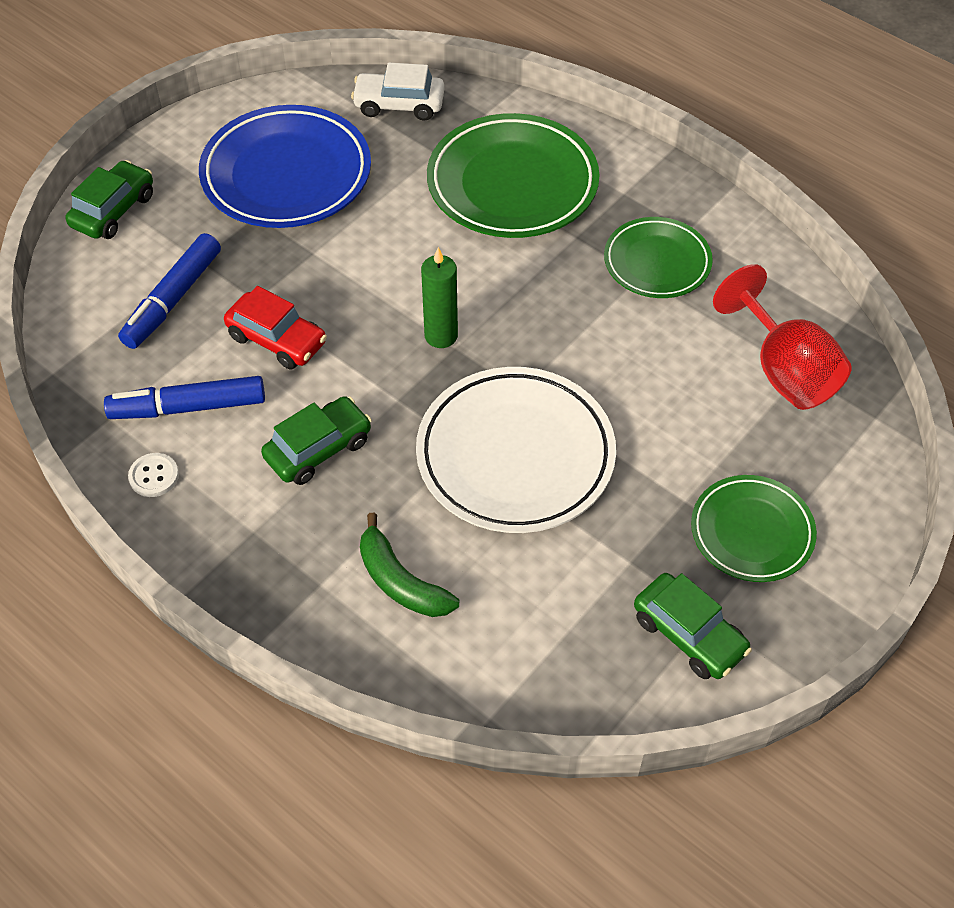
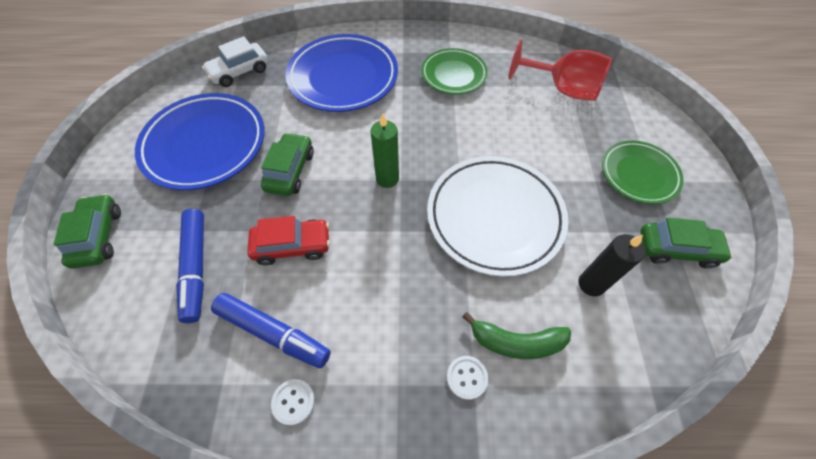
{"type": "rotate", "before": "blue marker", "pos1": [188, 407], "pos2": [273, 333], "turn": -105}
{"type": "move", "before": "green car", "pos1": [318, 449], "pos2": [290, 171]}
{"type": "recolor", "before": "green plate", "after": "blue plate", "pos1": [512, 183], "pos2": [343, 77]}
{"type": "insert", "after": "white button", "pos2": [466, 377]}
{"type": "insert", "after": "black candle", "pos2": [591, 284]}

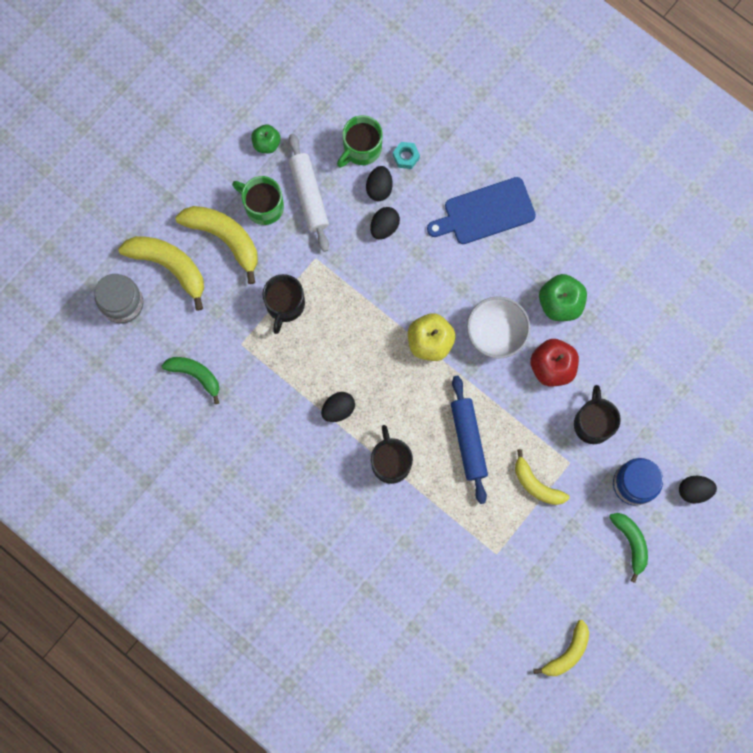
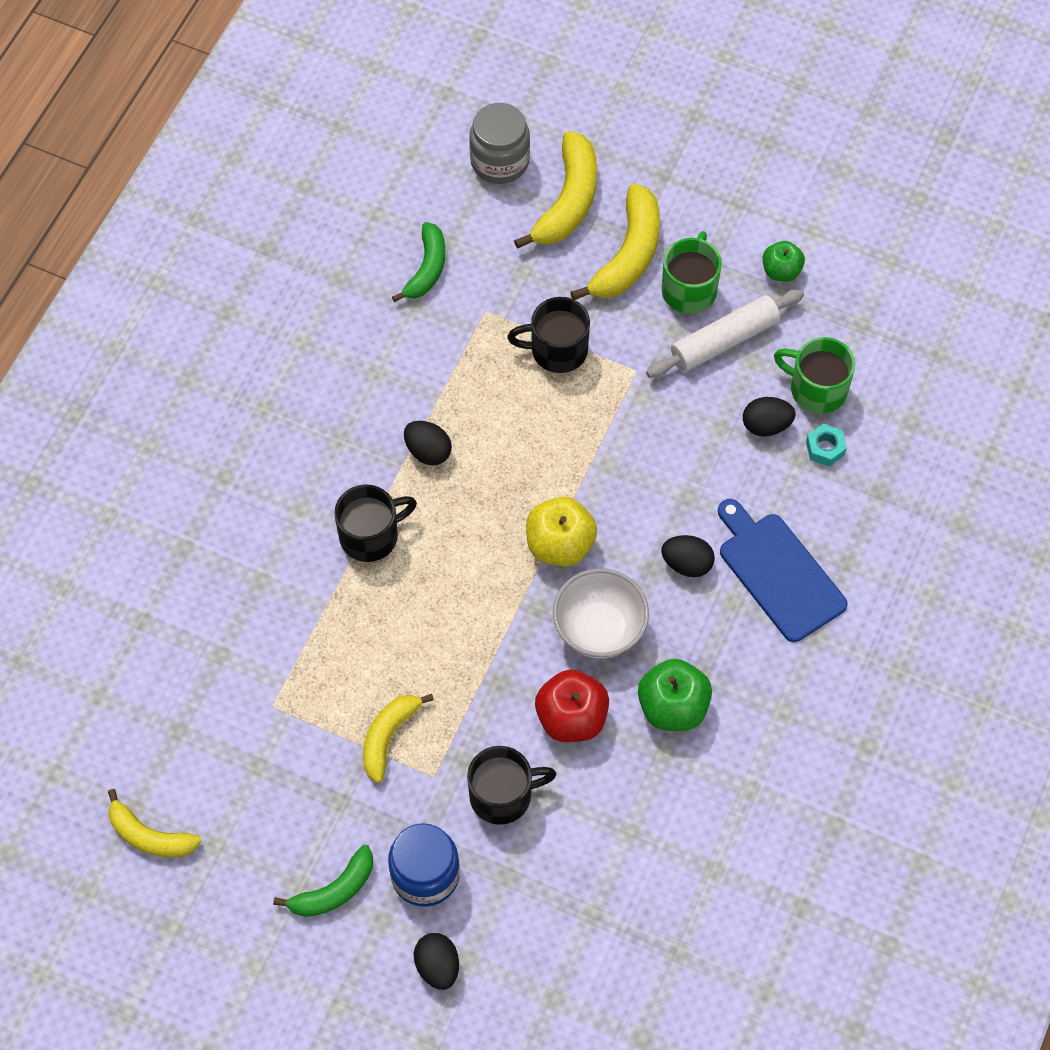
{"type": "move", "before": "black egg", "pos1": [384, 227], "pos2": [687, 564]}
{"type": "delete", "before": "blue rolling pin", "pos1": [468, 440]}

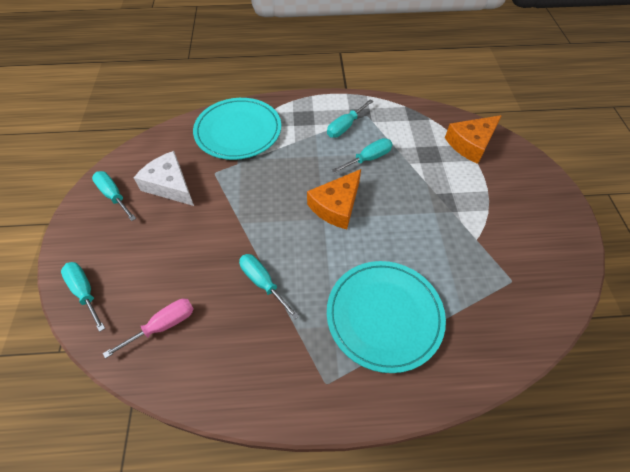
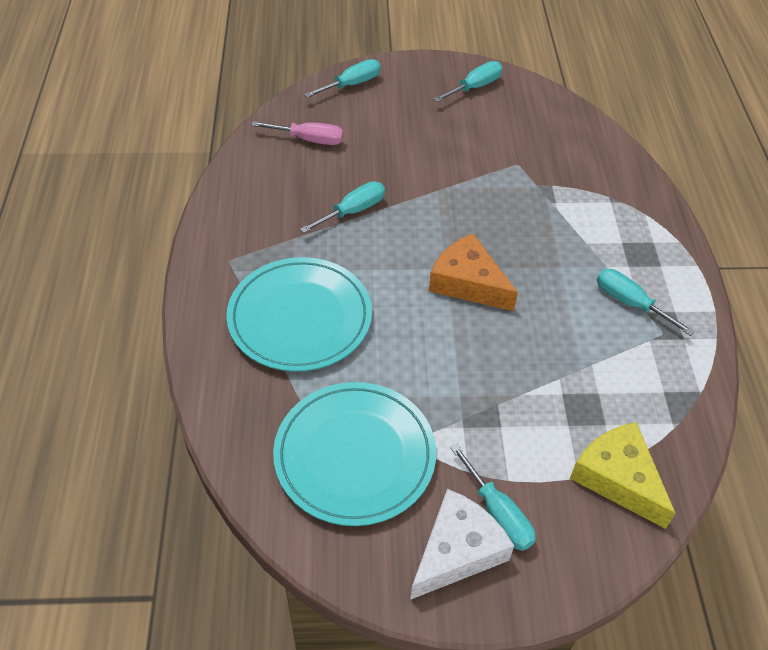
{"type": "rotate", "before": "pink screwdriver", "pos1": [163, 326], "pos2": [309, 140], "turn": -45}
{"type": "move", "before": "white cheese", "pos1": [170, 185], "pos2": [457, 551]}
{"type": "move", "before": "turquoise plate", "pos1": [238, 131], "pos2": [355, 455]}
{"type": "move", "before": "turquoise screwdriver", "pos1": [368, 158], "pos2": [498, 513]}
{"type": "recolor", "before": "orange cheese", "after": "yellow cheese", "pos1": [471, 144], "pos2": [618, 478]}

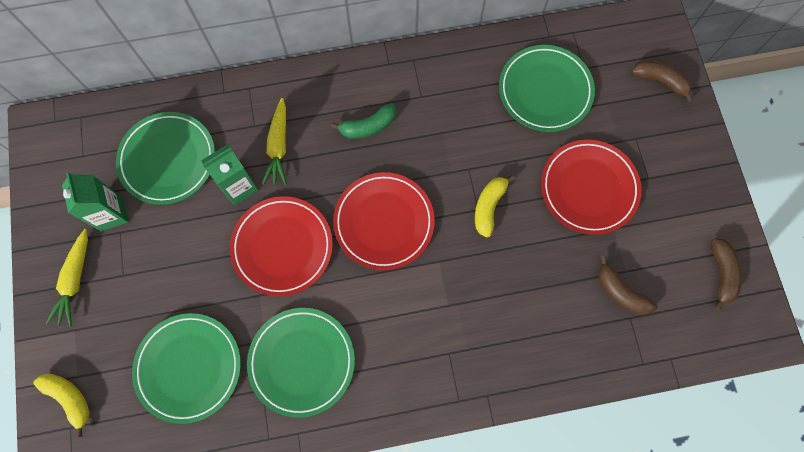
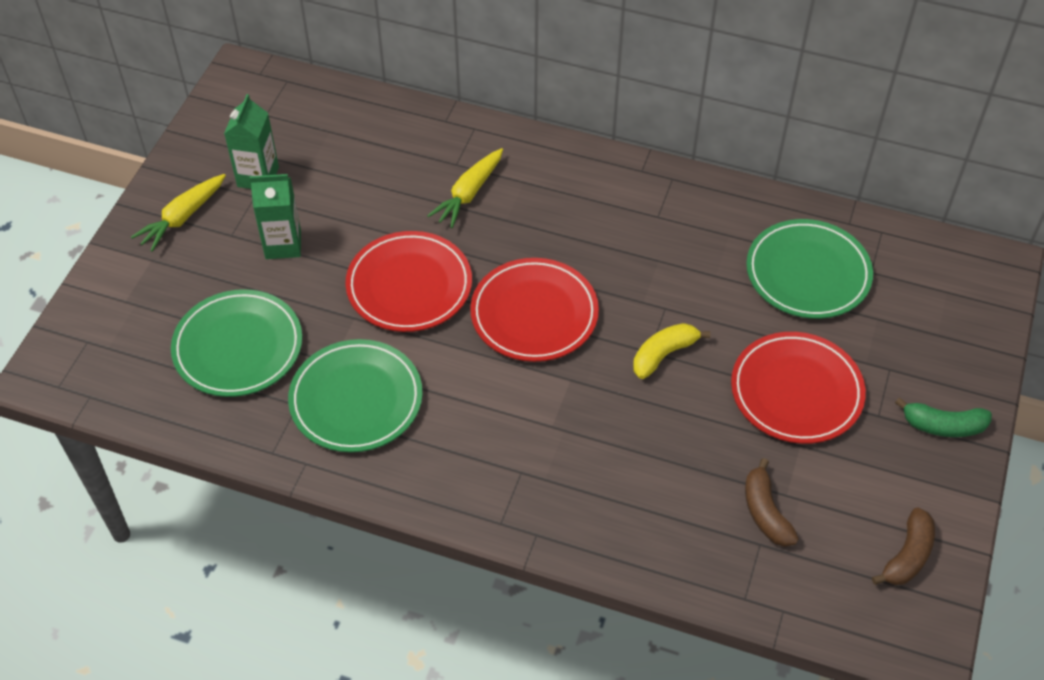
{"type": "delete", "before": "yellow banana", "pos1": [69, 398]}
{"type": "delete", "before": "green plate", "pos1": [168, 160]}
{"type": "move", "before": "green carton", "pos1": [239, 187], "pos2": [283, 244]}
{"type": "move", "before": "green banana", "pos1": [368, 126], "pos2": [943, 426]}
{"type": "delete", "before": "brown banana", "pos1": [660, 81]}

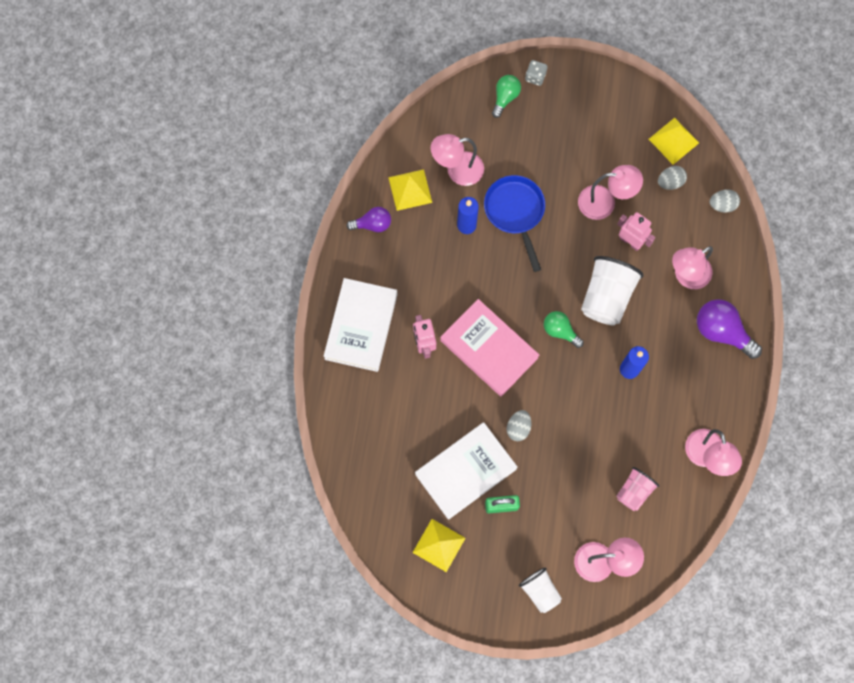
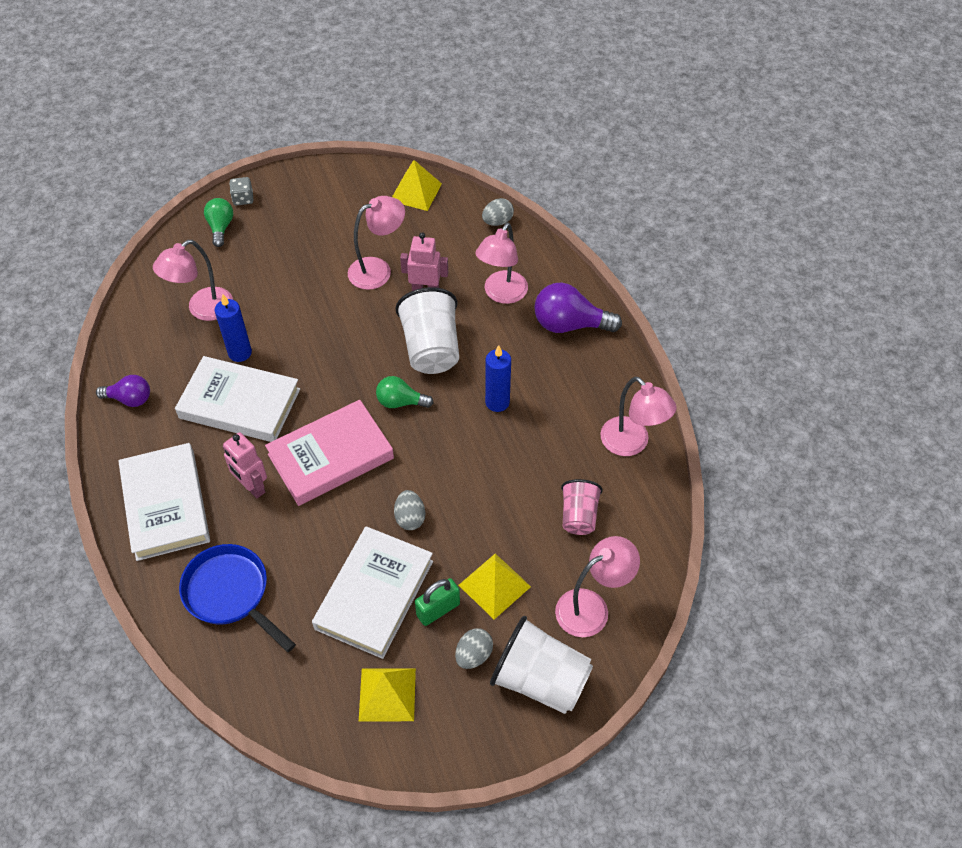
{"type": "rotate", "before": "purple light bulb", "pos1": [372, 224], "pos2": [130, 399], "turn": 45}
{"type": "move", "before": "yellow pyramid", "pos1": [410, 189], "pos2": [494, 585]}
{"type": "rotate", "before": "pink book", "pos1": [489, 349], "pos2": [331, 456], "turn": -45}
{"type": "move", "before": "blue pan", "pos1": [515, 212], "pos2": [230, 593]}
{"type": "resize", "before": "white cup", "pos1": [540, 591], "pos2": [540, 680], "scale": 1.67}
{"type": "move", "before": "grey egg", "pos1": [670, 182], "pos2": [473, 655]}
{"type": "insert", "after": "white book", "pos2": [239, 403]}

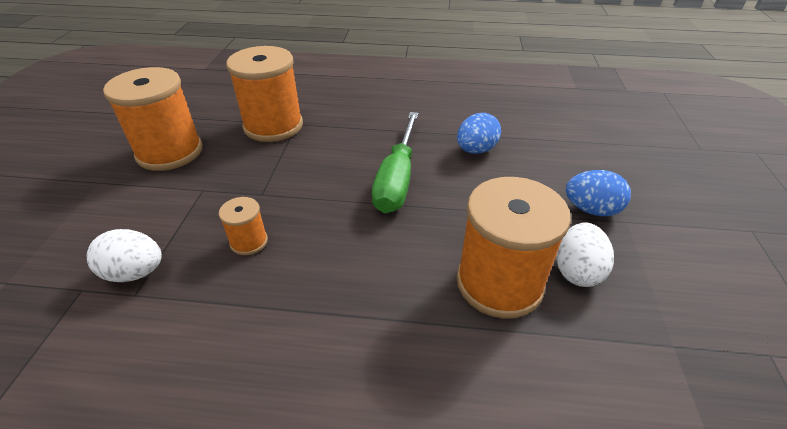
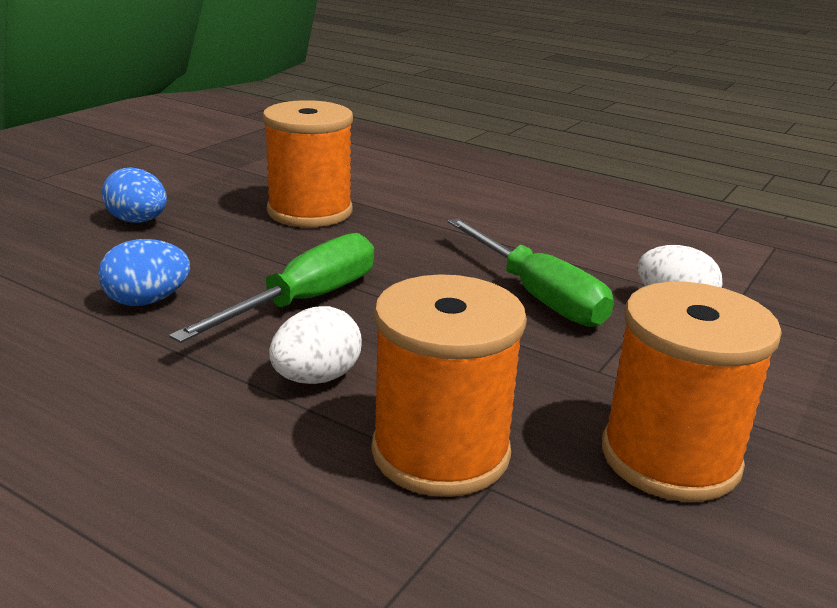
{"type": "replace", "before": "orange spool", "after": "green screwdriver", "pos1": [249, 242], "pos2": [537, 295]}
{"type": "move", "before": "white egg", "pos1": [577, 271], "pos2": [316, 378]}

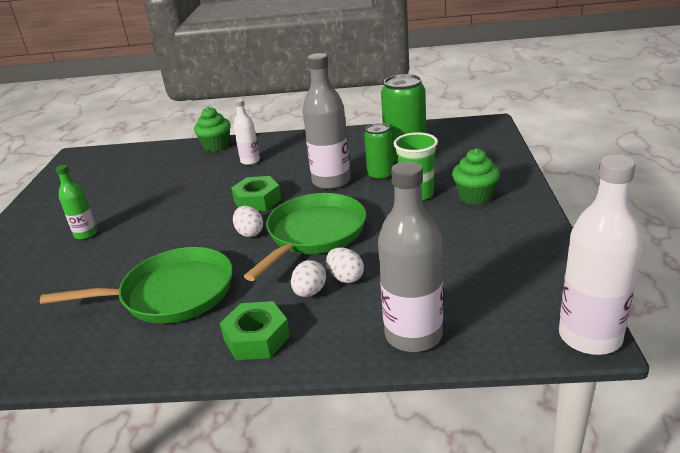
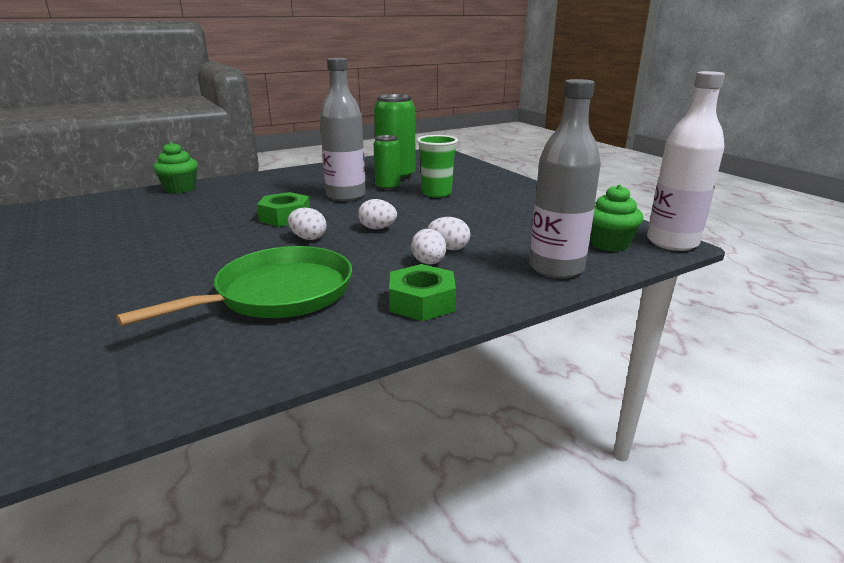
{"type": "delete", "before": "green bottle", "pos1": [86, 234]}
{"type": "delete", "before": "white bottle", "pos1": [250, 161]}
{"type": "replace", "before": "green pan", "after": "white egg", "pos1": [314, 234], "pos2": [377, 228]}
{"type": "move", "before": "green cupcake", "pos1": [475, 197], "pos2": [609, 244]}

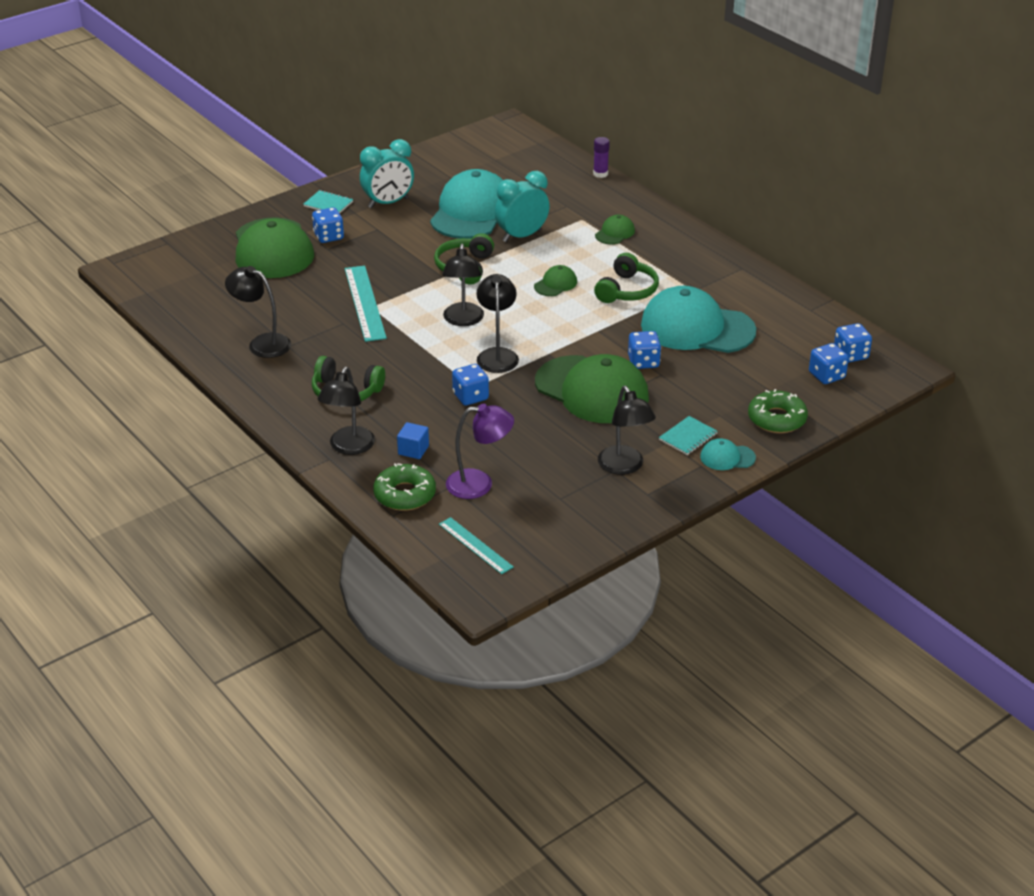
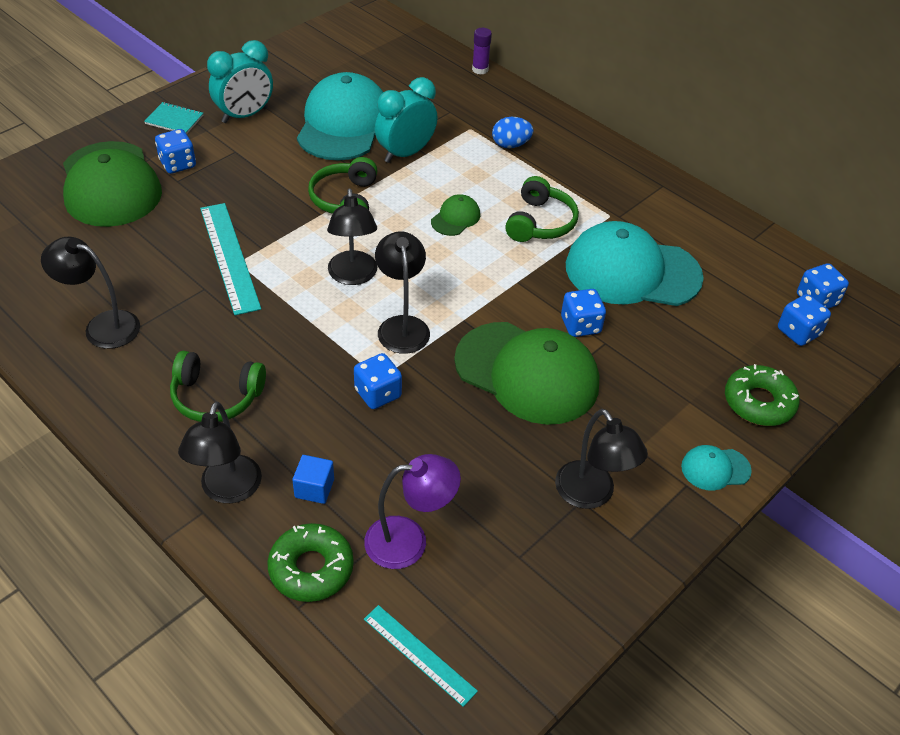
{"type": "replace", "before": "green cap", "after": "blue egg", "pos1": [615, 233], "pos2": [510, 145]}
{"type": "delete", "before": "turquoise notebook", "pos1": [688, 437]}

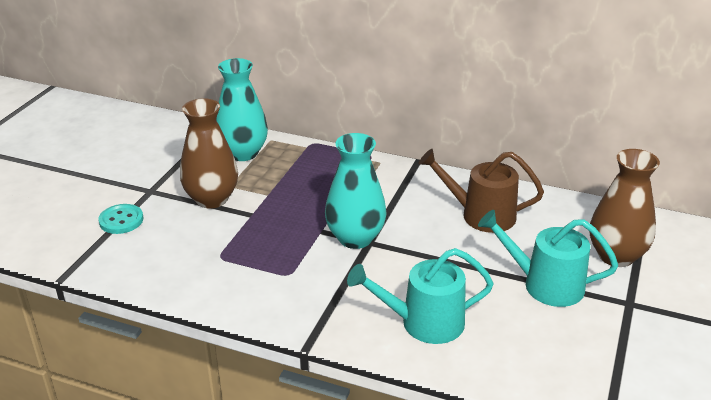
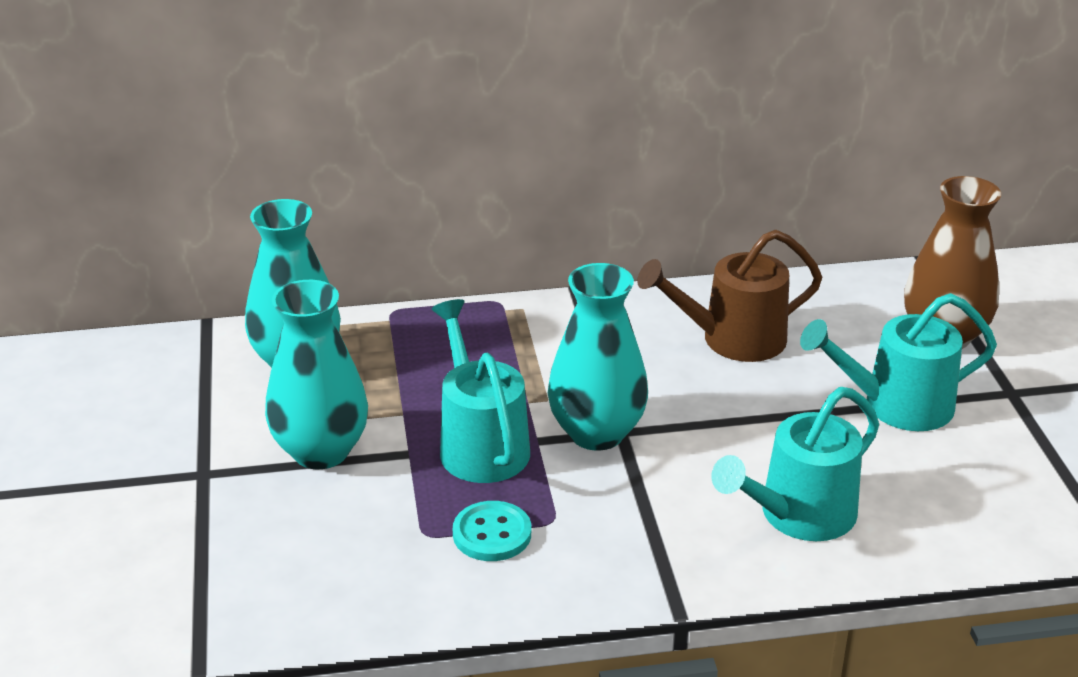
{"type": "move", "before": "turquoise button", "pos1": [121, 220], "pos2": [492, 534]}
{"type": "recolor", "before": "brown vase", "after": "turquoise vase", "pos1": [212, 199], "pos2": [321, 451]}
{"type": "insert", "after": "turquoise watering can", "pos2": [480, 444]}

